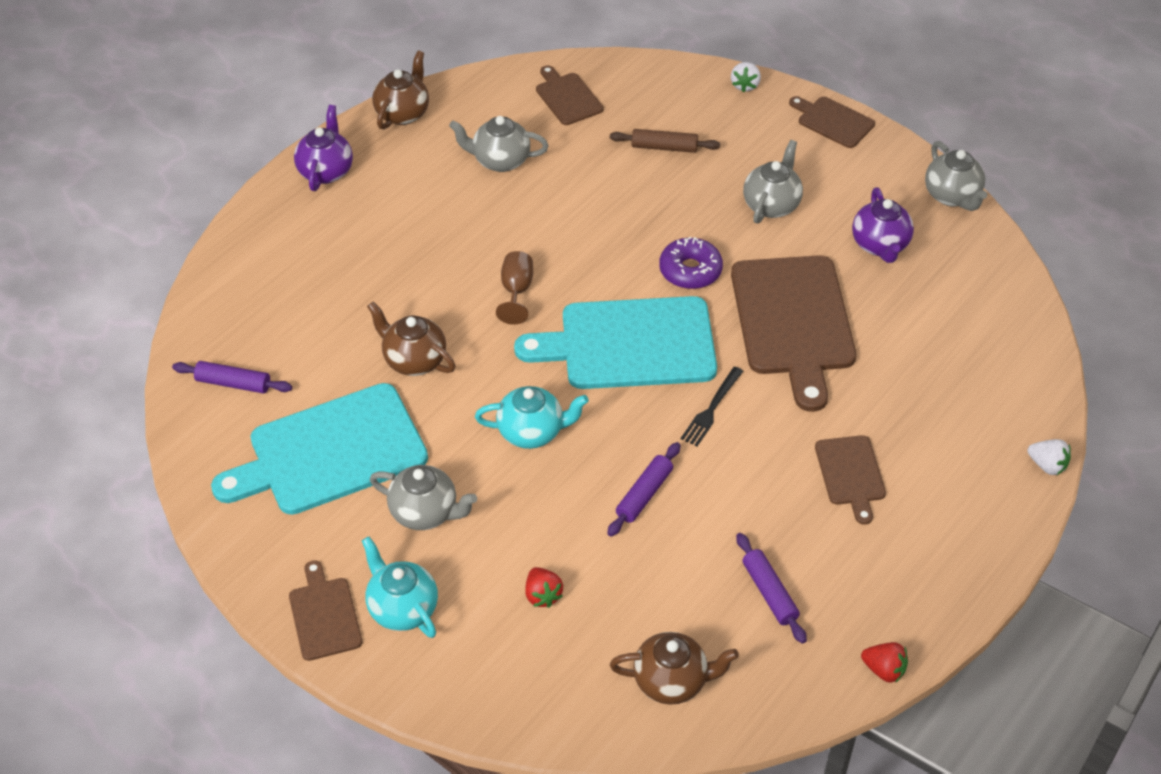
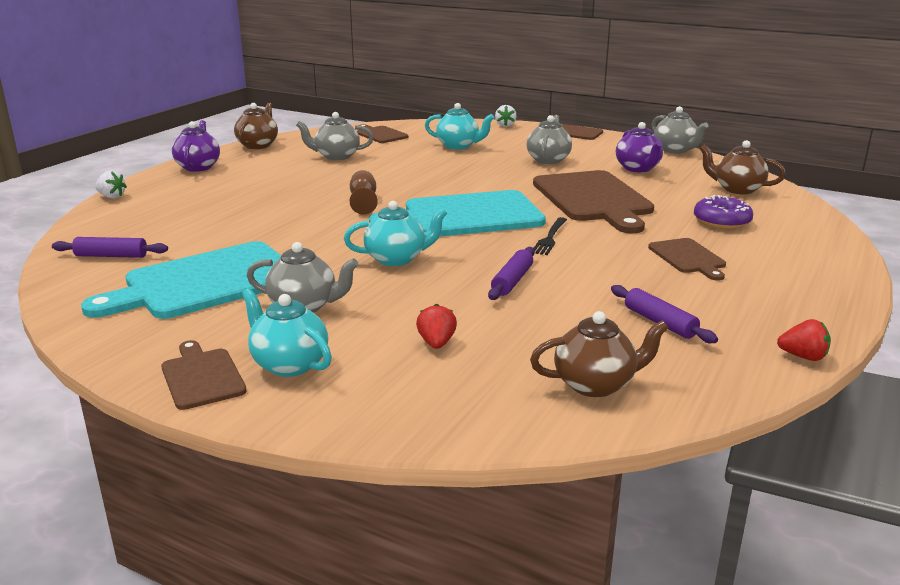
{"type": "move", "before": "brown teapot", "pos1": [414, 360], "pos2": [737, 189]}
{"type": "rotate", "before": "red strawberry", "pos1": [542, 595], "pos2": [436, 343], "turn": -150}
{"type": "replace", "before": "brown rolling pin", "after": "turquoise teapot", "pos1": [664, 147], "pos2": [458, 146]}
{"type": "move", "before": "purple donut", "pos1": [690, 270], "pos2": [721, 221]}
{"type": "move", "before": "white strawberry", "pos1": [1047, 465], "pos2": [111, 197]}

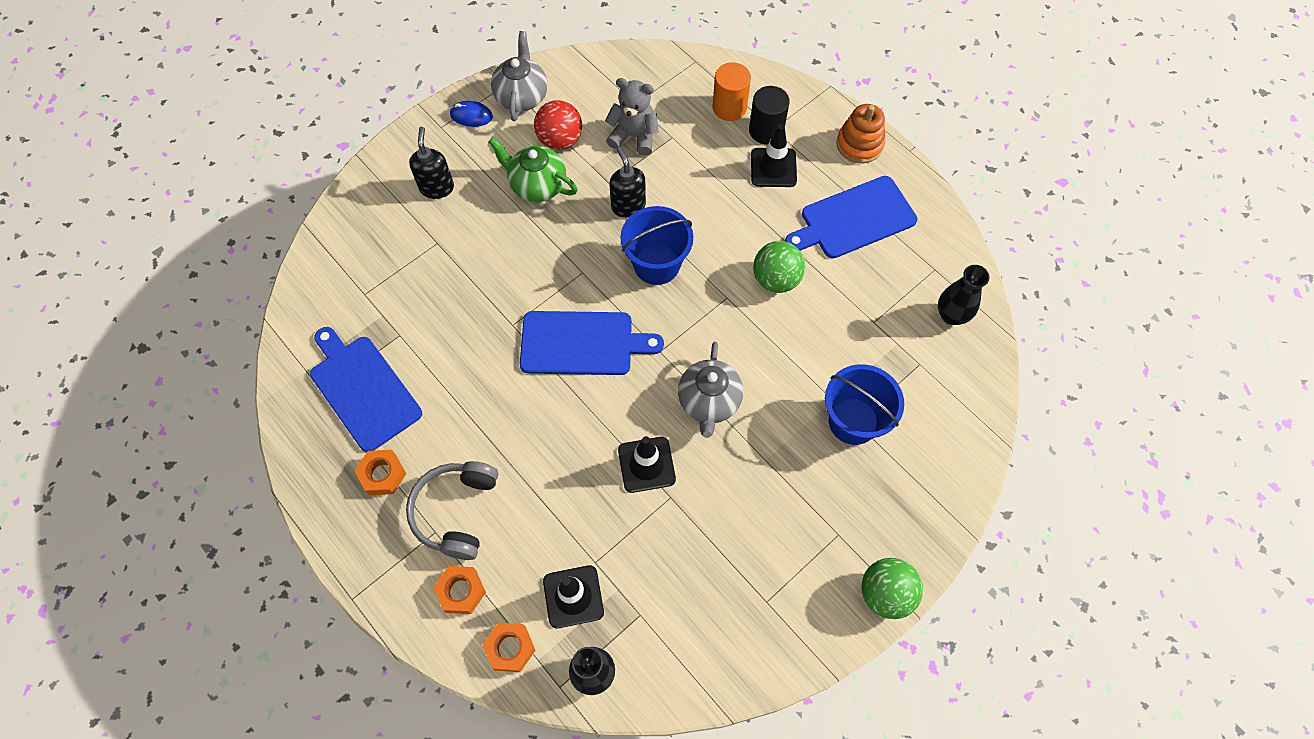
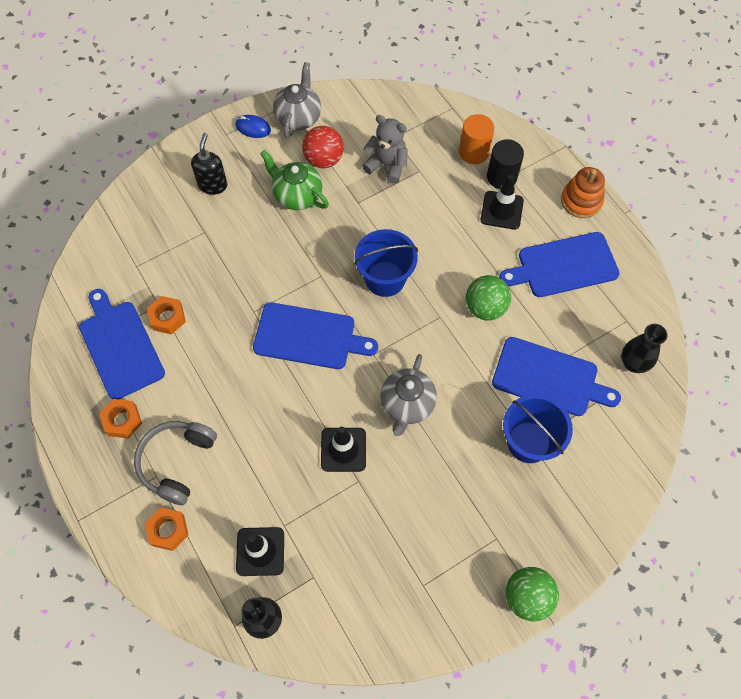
{"type": "move", "before": "orange nut", "pos1": [510, 648], "pos2": [167, 318]}
{"type": "delete", "before": "black soap dispenser", "pos1": [628, 206]}
{"type": "insert", "after": "blue cutting board", "pos2": [549, 378]}

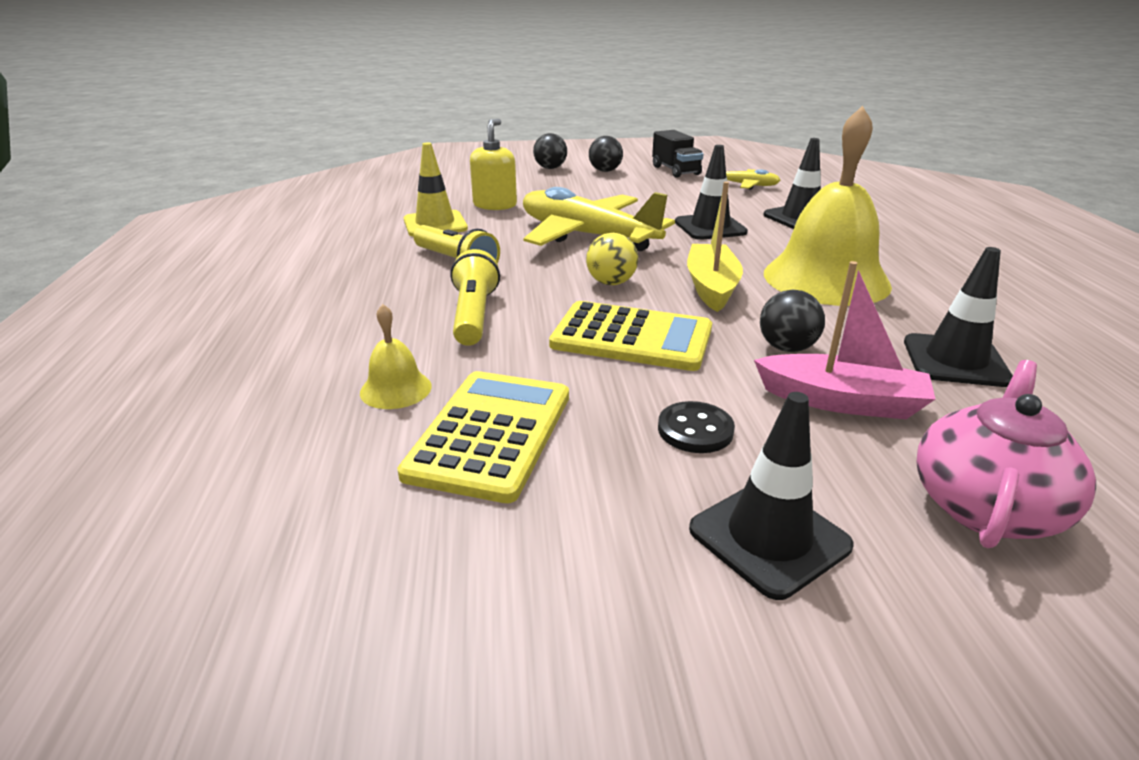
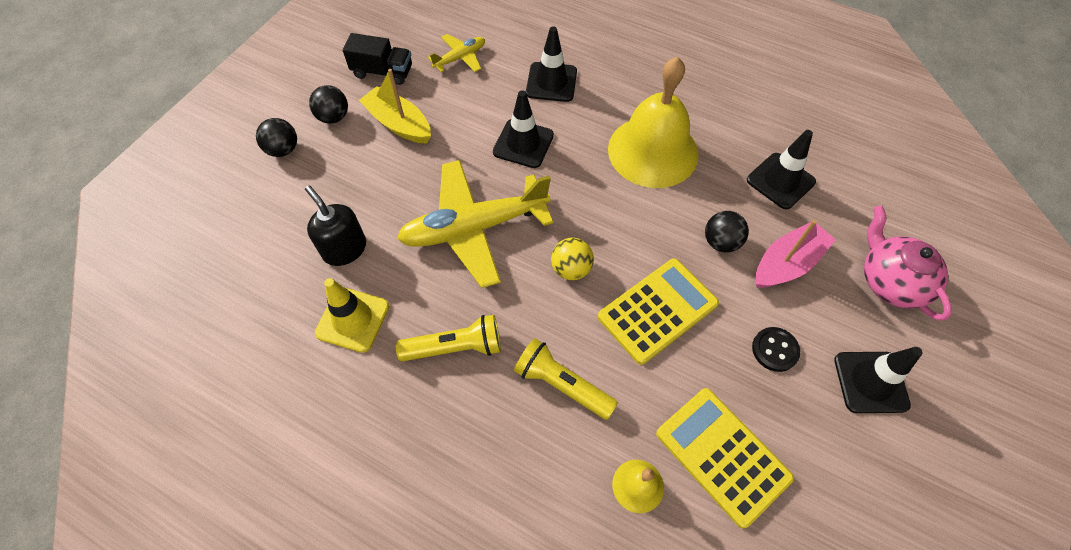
{"type": "recolor", "before": "yellow soap dispenser", "after": "black soap dispenser", "pos1": [495, 205], "pos2": [344, 249]}
{"type": "move", "before": "yellow boat", "pos1": [711, 287], "pos2": [399, 124]}

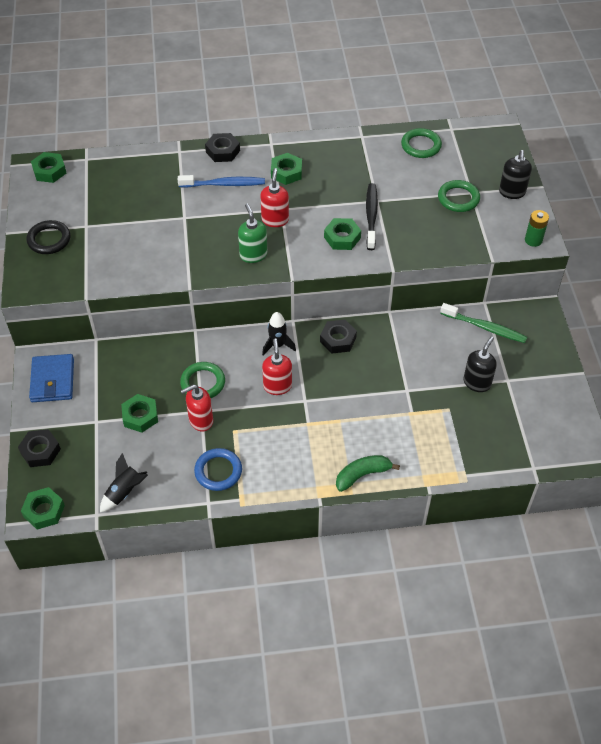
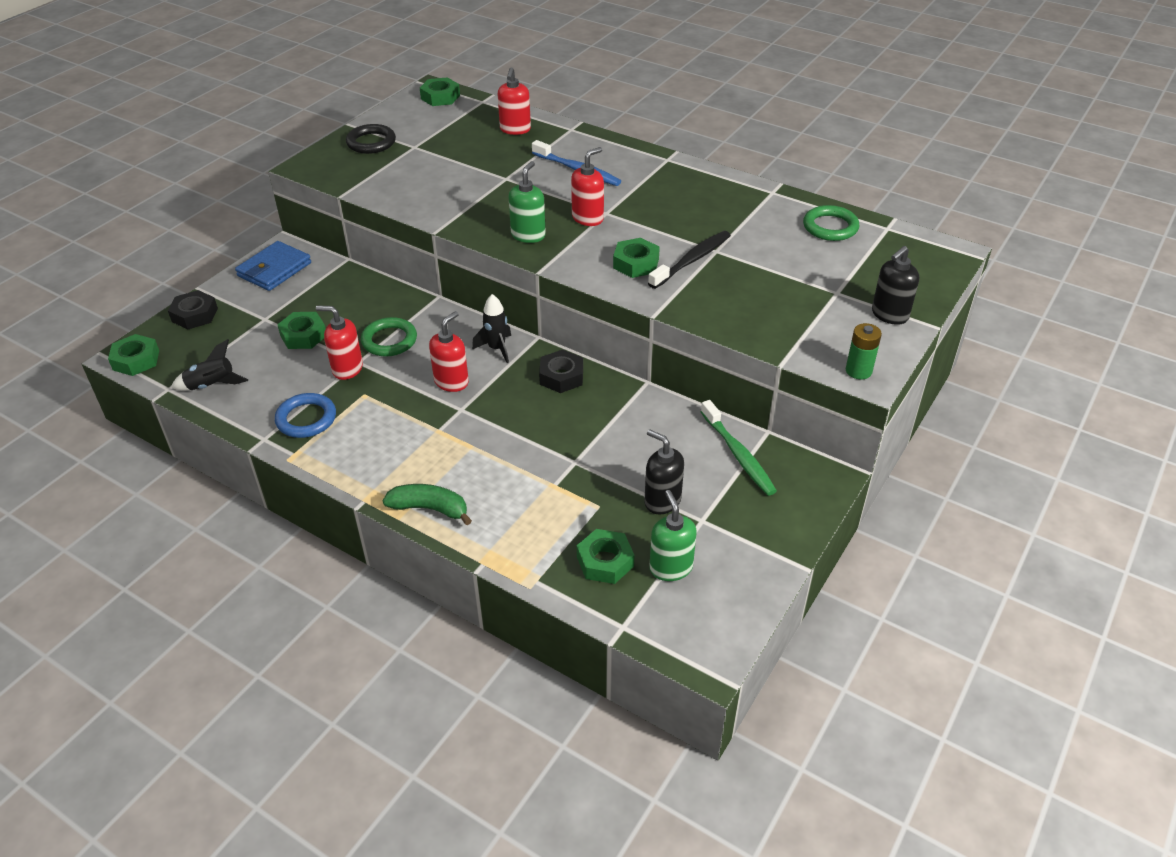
{"type": "delete", "before": "black nut", "pos1": [223, 151]}
{"type": "move", "before": "green nut", "pos1": [286, 172], "pos2": [605, 561]}
{"type": "delete", "before": "green ring", "pos1": [458, 198]}
{"type": "rotate", "before": "black soap dispenser", "pos1": [477, 382], "pos2": [662, 501], "turn": -120}
{"type": "insert", "after": "red soap dispenser", "pos2": [515, 129]}
{"type": "insert", "after": "green soap dispenser", "pos2": [670, 567]}

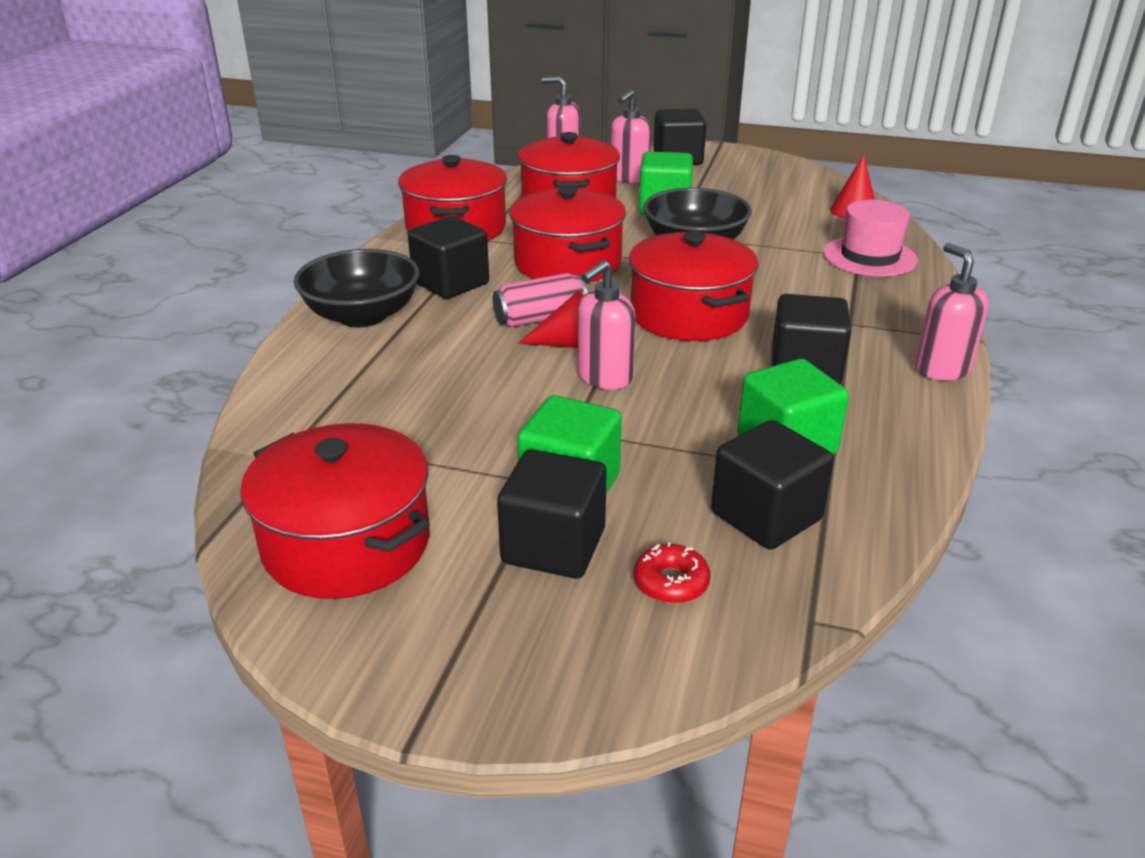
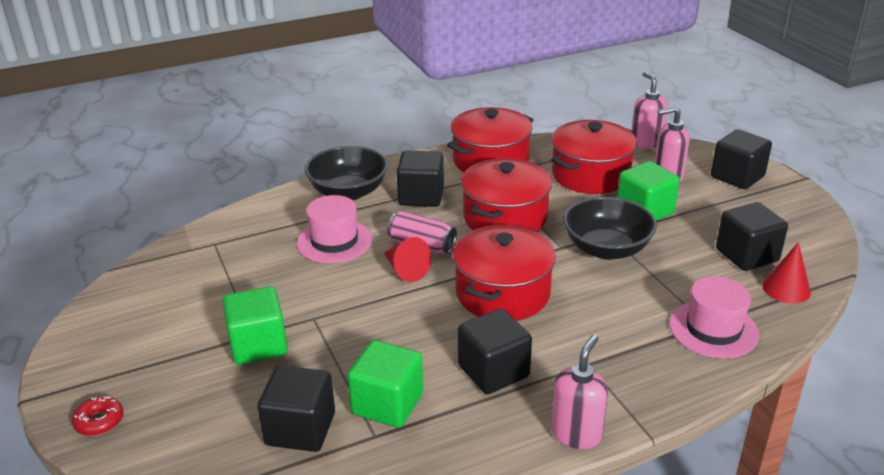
{"type": "delete", "before": "red pot", "pos1": [347, 544]}
{"type": "move", "before": "black cube", "pos1": [553, 546], "pos2": [746, 255]}
{"type": "delete", "before": "pink soap dispenser", "pos1": [604, 378]}
{"type": "move", "before": "red donut", "pos1": [671, 582], "pos2": [99, 421]}
{"type": "insert", "after": "pink hat", "pos2": [334, 241]}

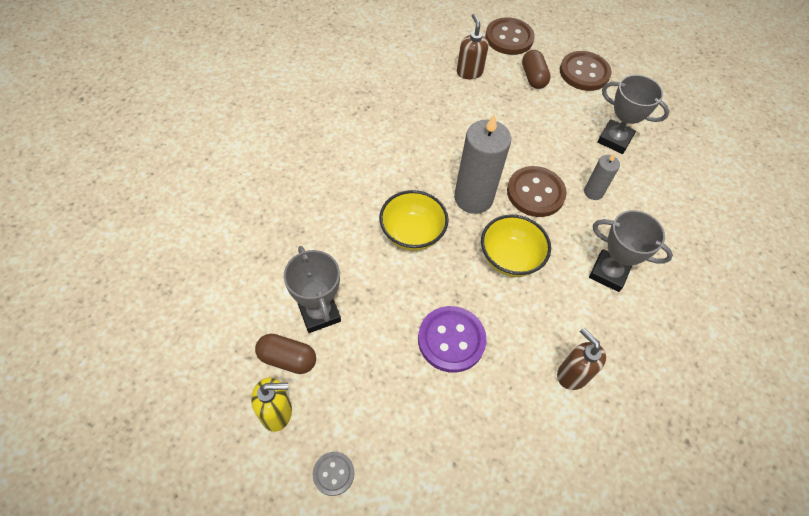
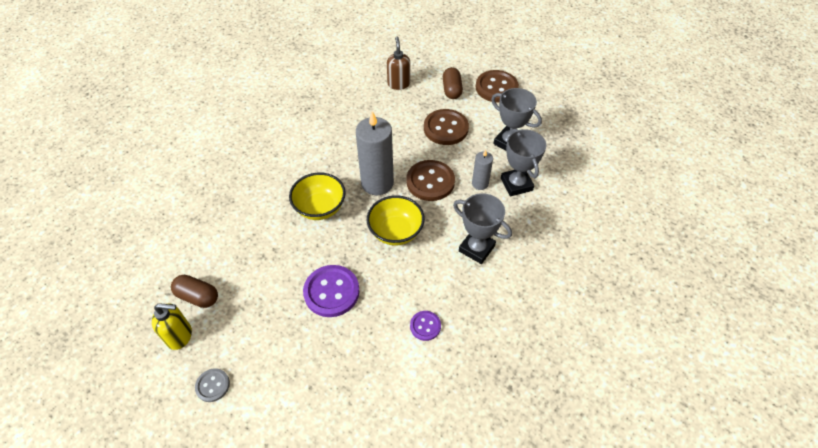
{"type": "move", "before": "grey trophy", "pos1": [319, 313], "pos2": [516, 184]}
{"type": "move", "before": "brown button", "pos1": [509, 38], "pos2": [446, 128]}
{"type": "replace", "before": "brown soap dispenser", "after": "purple button", "pos1": [572, 374], "pos2": [425, 326]}

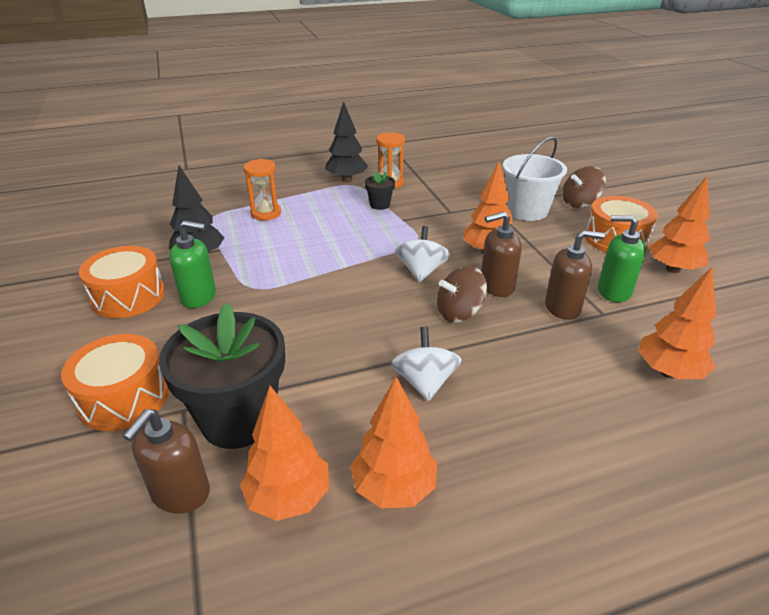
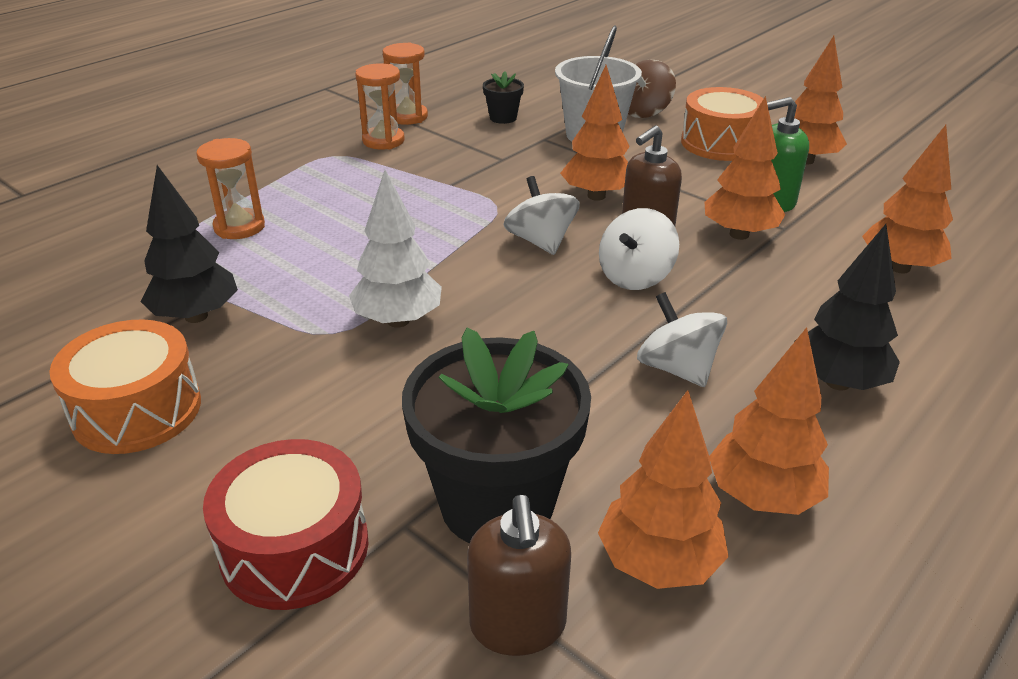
{"type": "recolor", "before": "orange drum", "after": "red drum", "pos1": [124, 397], "pos2": [295, 548]}
{"type": "delete", "before": "green soap dispenser", "pos1": [199, 297]}
{"type": "move", "before": "black tree", "pos1": [347, 180], "pos2": [838, 382]}
{"type": "move", "before": "black flower pot", "pos1": [380, 205], "pos2": [503, 118]}
{"type": "recolor", "before": "brown spinning top", "after": "white spinning top", "pos1": [459, 313], "pos2": [635, 276]}
{"type": "replace", "before": "brown soap dispenser", "after": "orange tree", "pos1": [563, 307], "pos2": [739, 234]}
{"type": "insert", "after": "white tree", "pos2": [398, 321]}
{"type": "insert", "after": "orange hourglass", "pos2": [407, 117]}

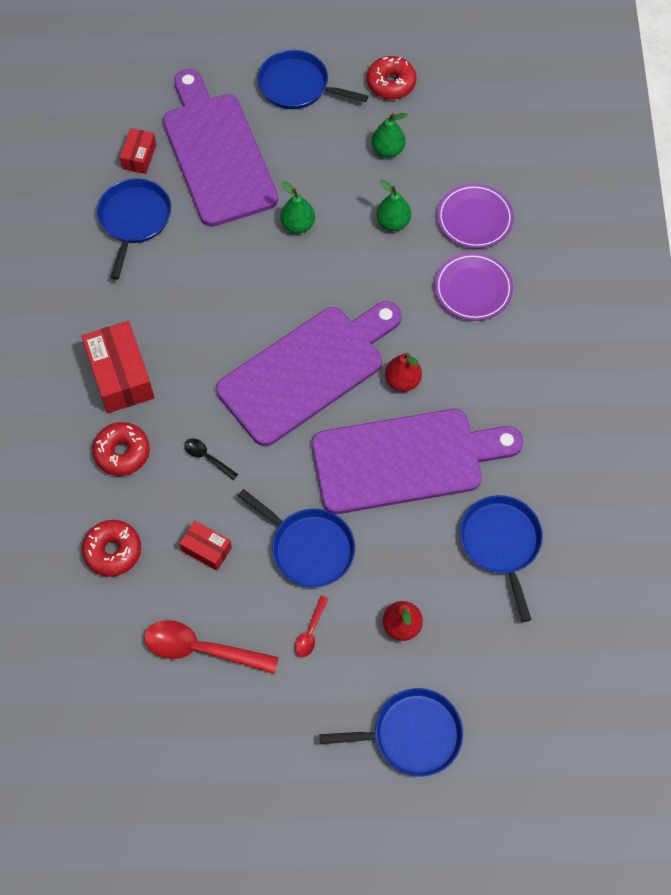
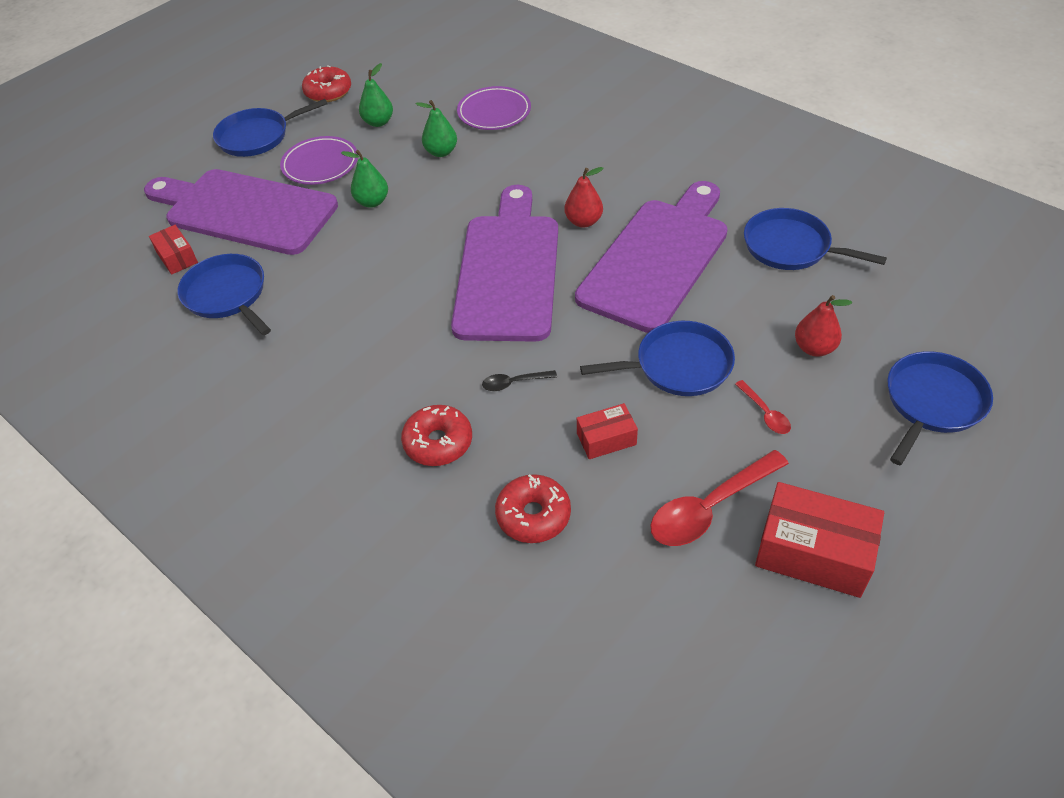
{"type": "move", "before": "red box", "pos1": [120, 375], "pos2": [813, 553]}
{"type": "move", "before": "purple plate", "pos1": [473, 289], "pos2": [320, 164]}

